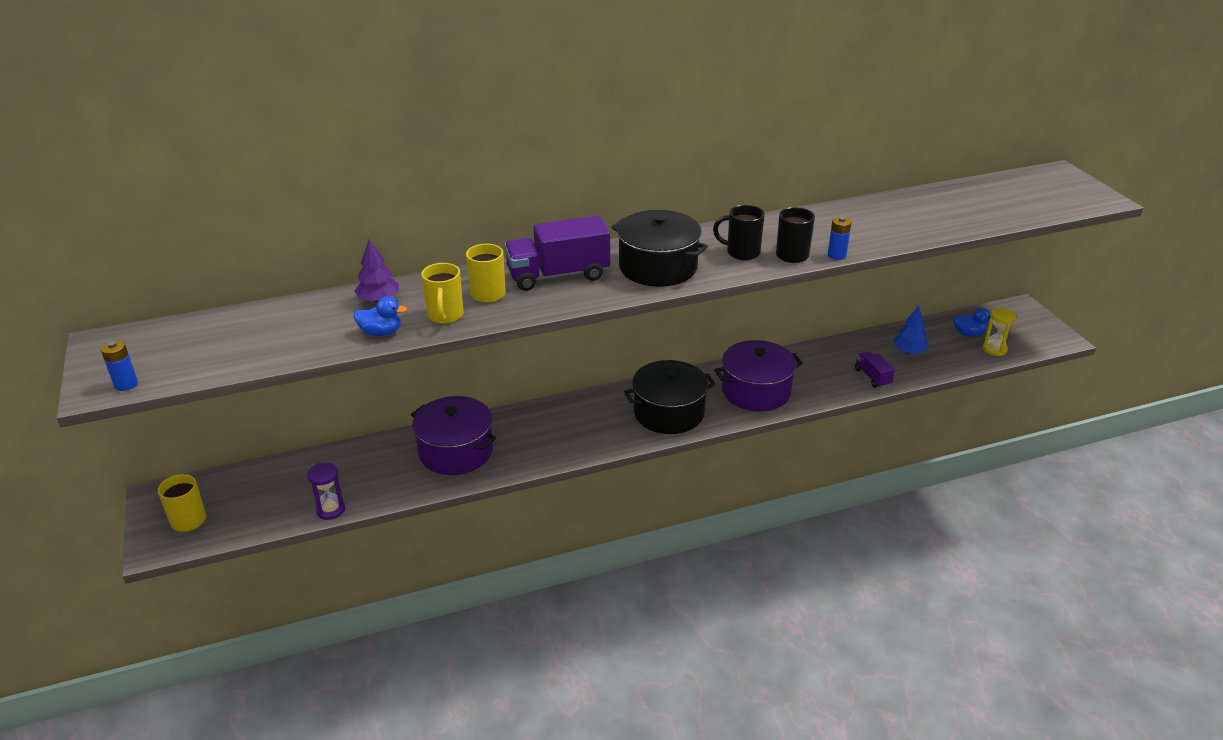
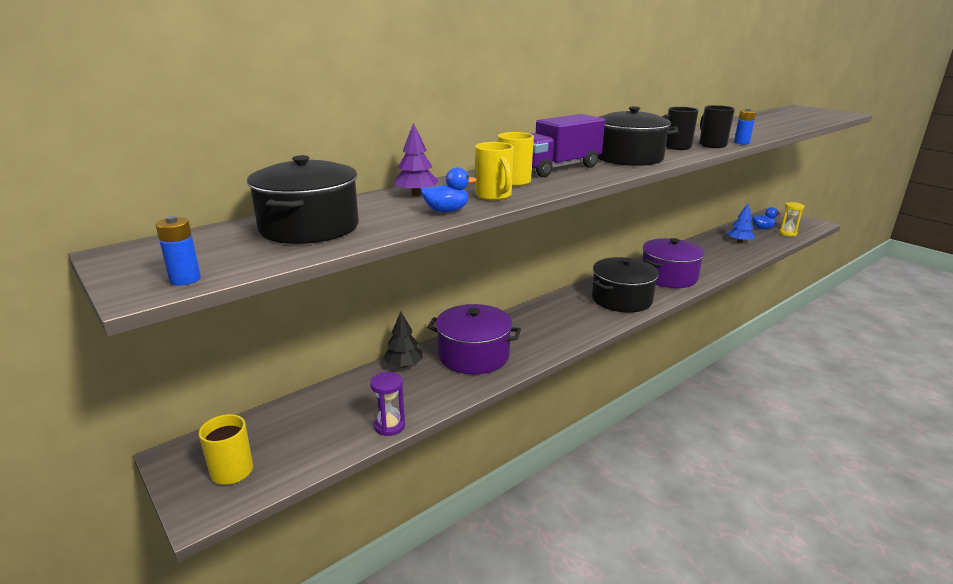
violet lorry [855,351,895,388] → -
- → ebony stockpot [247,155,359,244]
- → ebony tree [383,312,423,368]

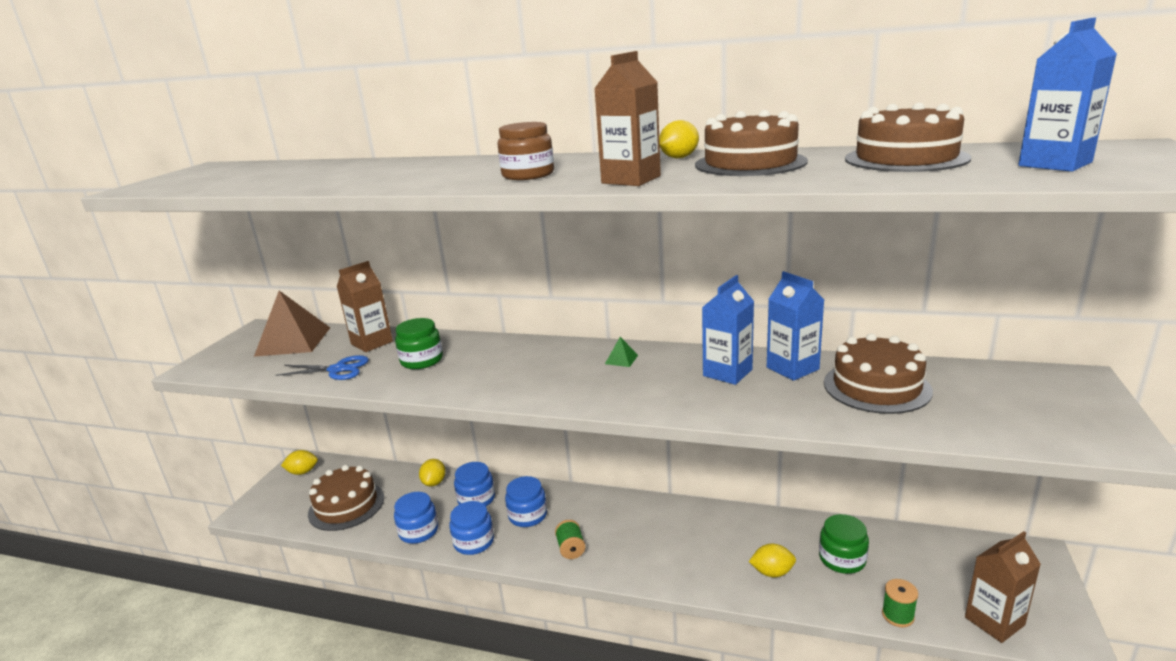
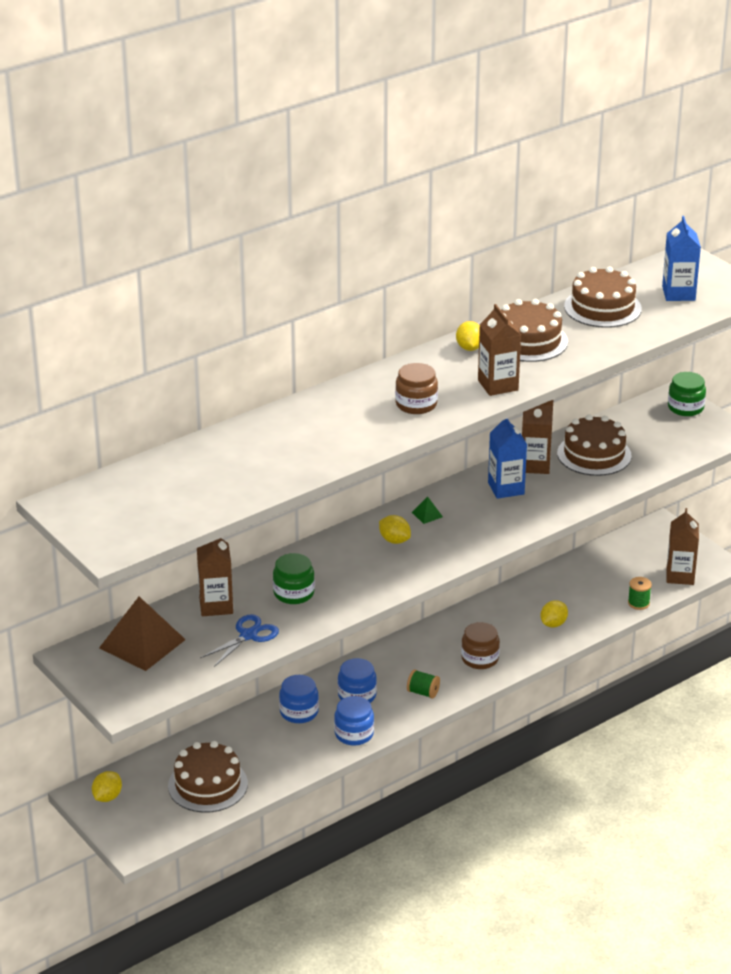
cobalt preserve jar [394,492,438,544] → -
- → russet preserve jar [461,622,500,669]
golden lemon [419,459,445,487] → golden lemon [379,515,411,544], relocated
emerald preserve jar [819,514,869,574] → emerald preserve jar [668,372,706,416], relocated
cobalt milk carton [767,271,824,381] → russet milk carton [522,400,553,474]

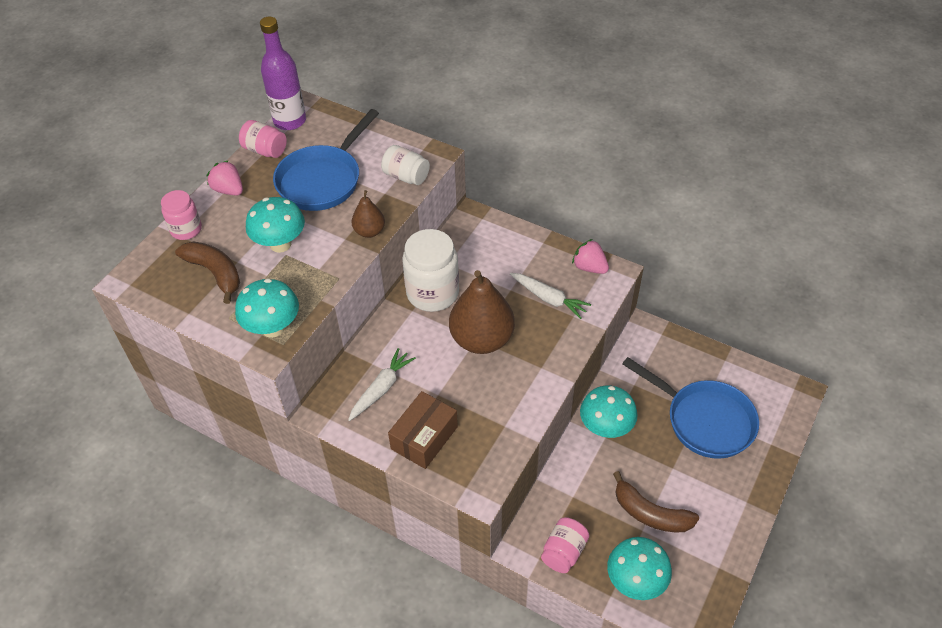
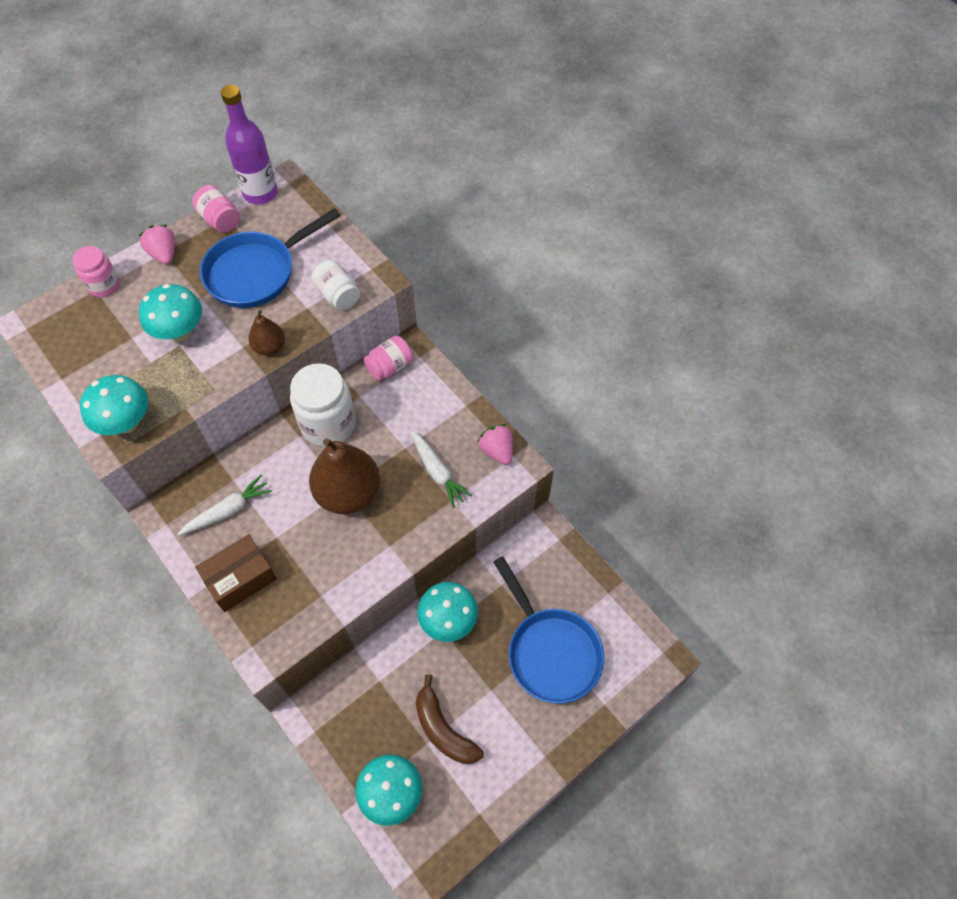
russet toy banana [175,241,240,304] → -
rose-pink preserve jar [541,517,589,573] → rose-pink preserve jar [364,335,413,381], relocated

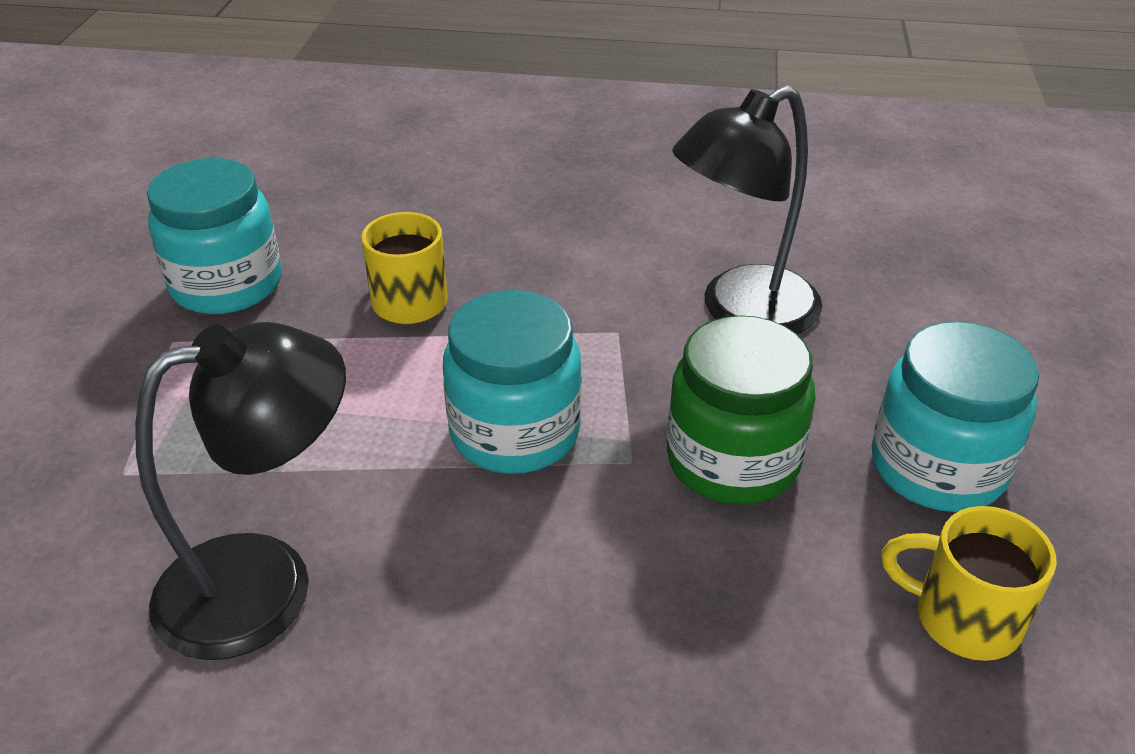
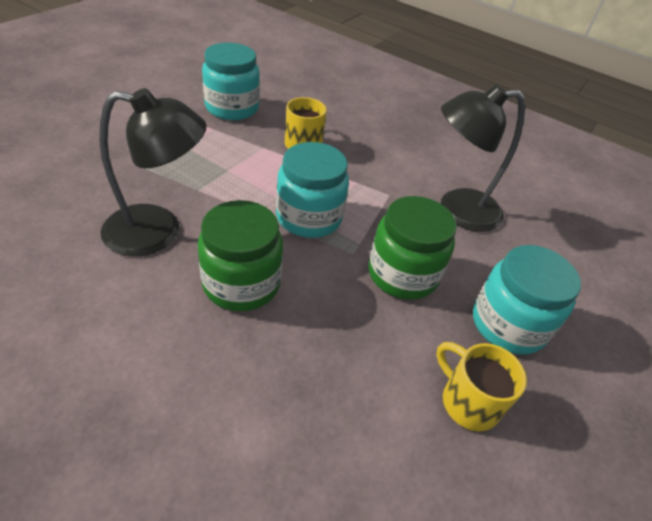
- → emerald preserve jar [198,200,283,311]

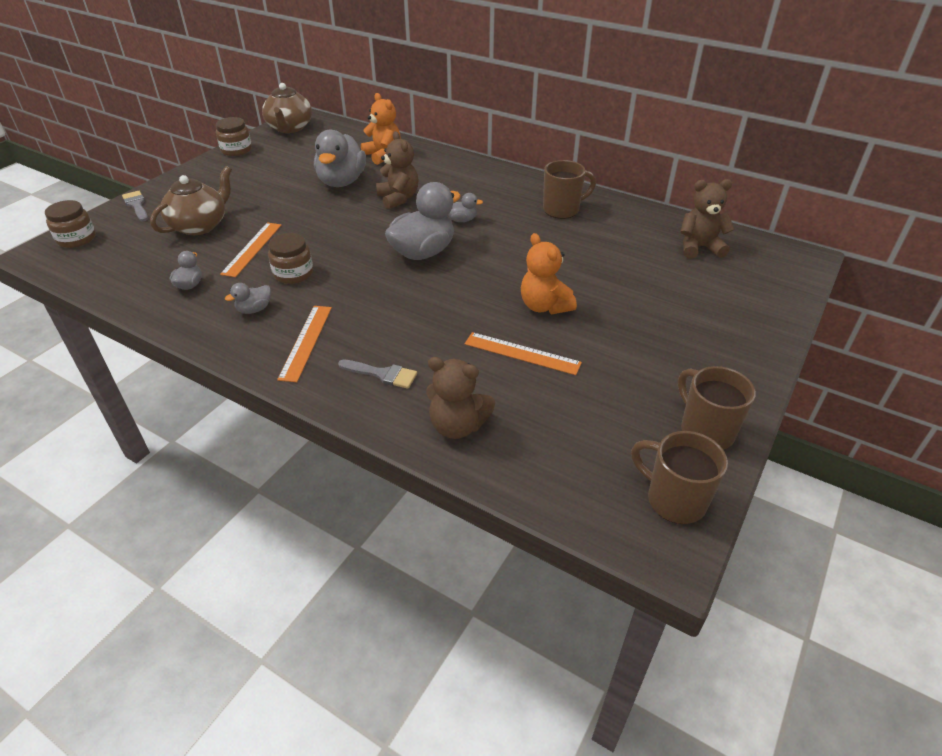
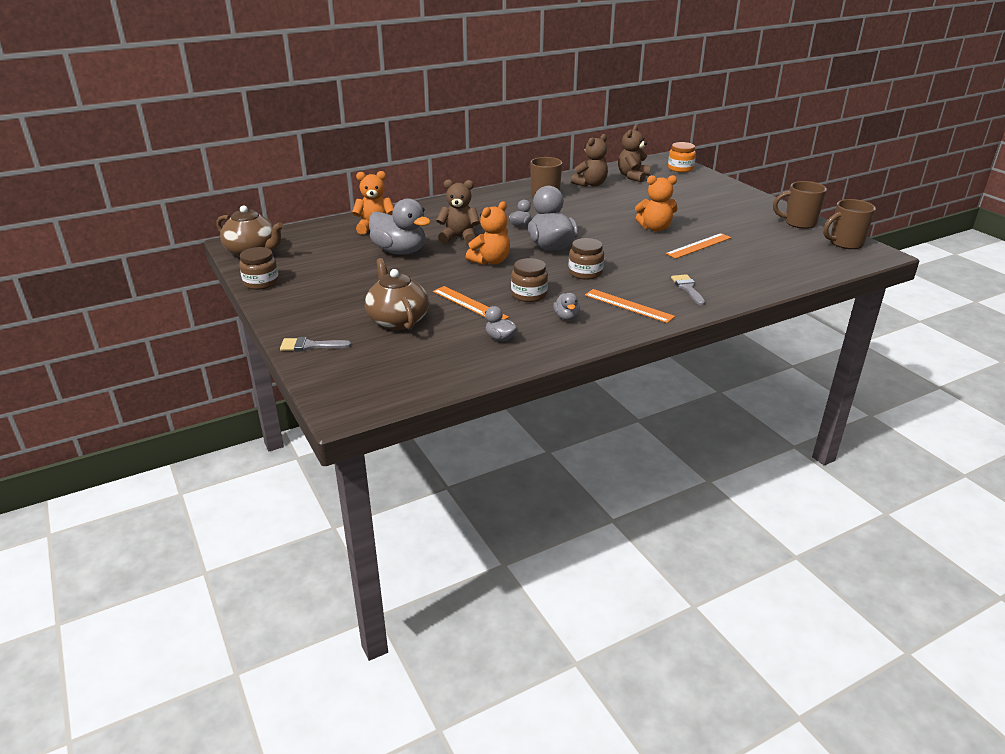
- → orange teddy [466,201,510,265]
- → orange preserve jar [668,142,696,172]
russet preserve jar [45,200,96,248] → russet preserve jar [568,238,604,280], relocated
russet teddy [426,357,495,439] → russet teddy [571,134,608,187], relocated
gray brush [338,360,417,389] → gray brush [671,274,705,306], 60 degrees counterclockwise

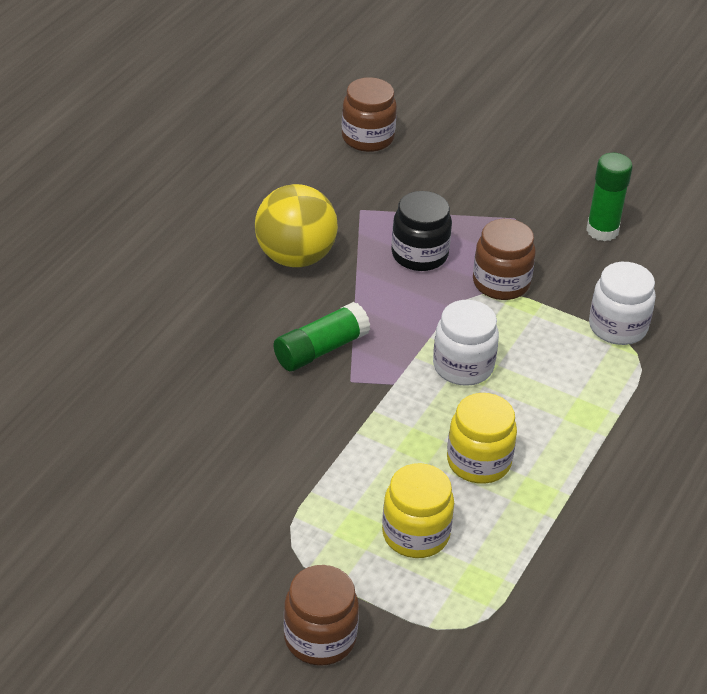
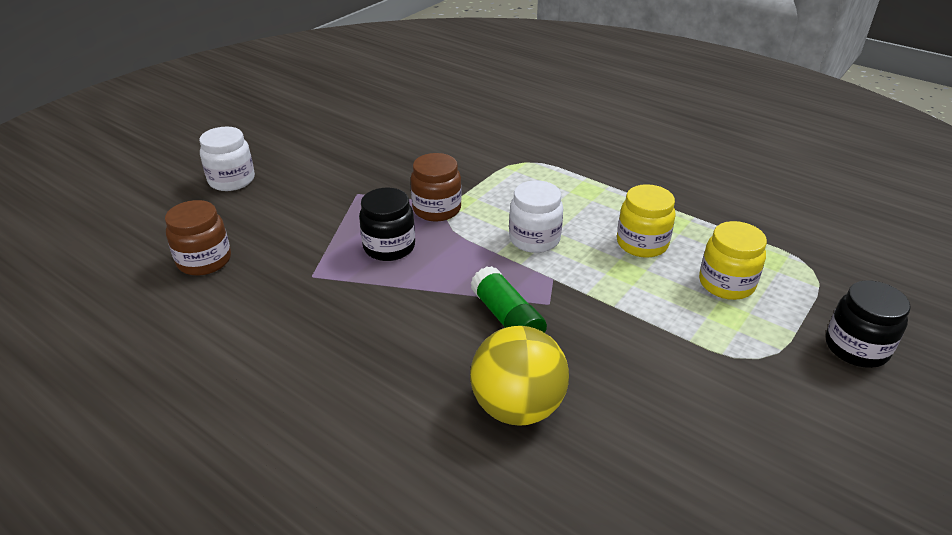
emerald stick of glue [586,153,633,241] → -
golden play ball [255,184,338,267] → golden play ball [470,326,569,426], relocated
snow-white preserve jar [589,262,656,345] → snow-white preserve jar [199,126,255,191], relocated
russet preserve jar [284,565,359,666] → ebony preserve jar [826,280,911,368]

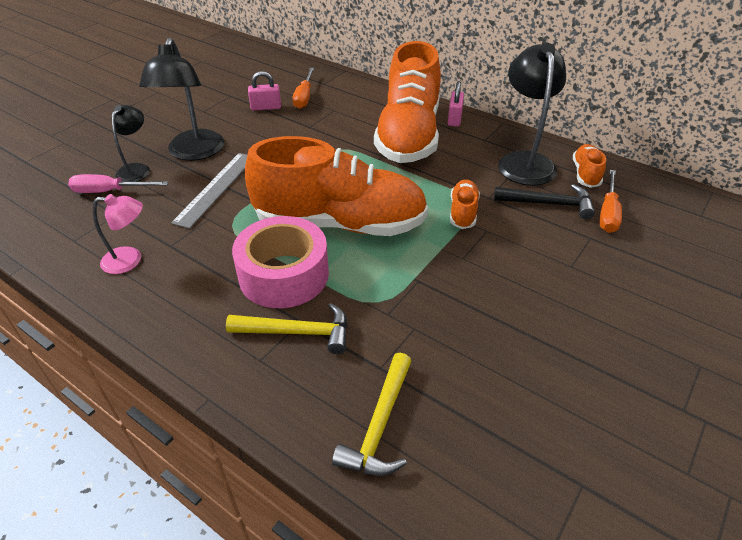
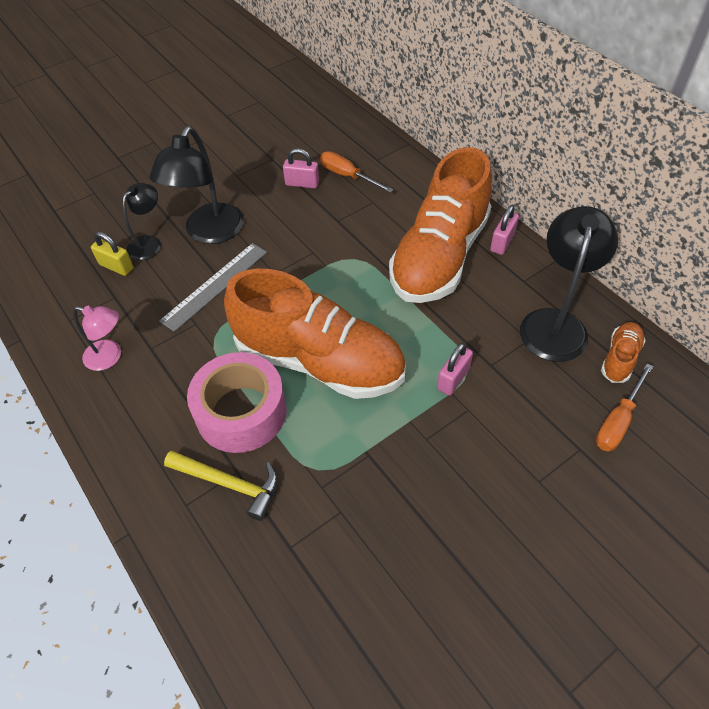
golden hammer [332,353,412,476] → -
ebony hammer [494,184,595,219] → -
rose-pink hand screwdriver [68,174,168,193] → golden small lock [91,232,134,276]
orange sneaker [450,179,480,229] → rose-pink small lock [437,343,473,395]
orange hand screwdriver [292,68,314,109] → orange hand screwdriver [320,151,393,193], 105 degrees clockwise

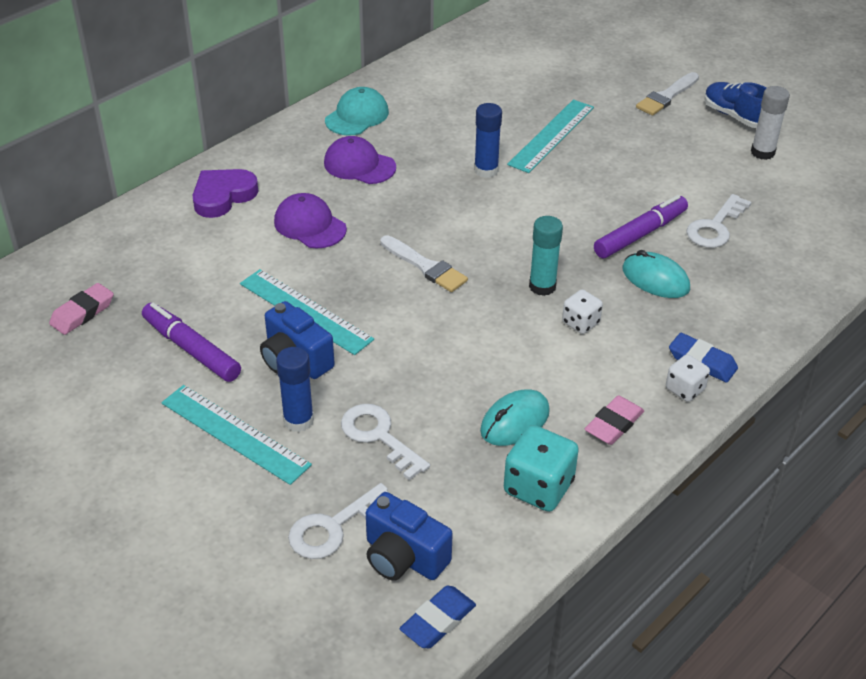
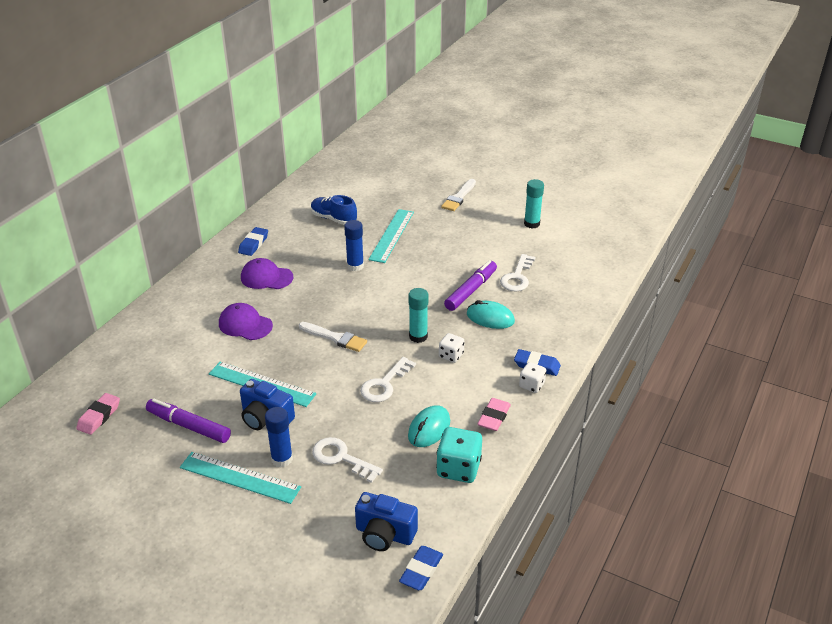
violet heart [193,169,259,218] → -
snow-white key [288,483,388,559] → snow-white key [360,357,416,402], relocated
cobalt sneaker [705,82,766,128] → cobalt sneaker [311,195,357,225], relocated
teal peaked cap [325,87,389,135] → cobalt eraser [238,227,268,256]
snow-white stick of glue [751,86,790,160] → teal stick of glue [524,179,544,229]

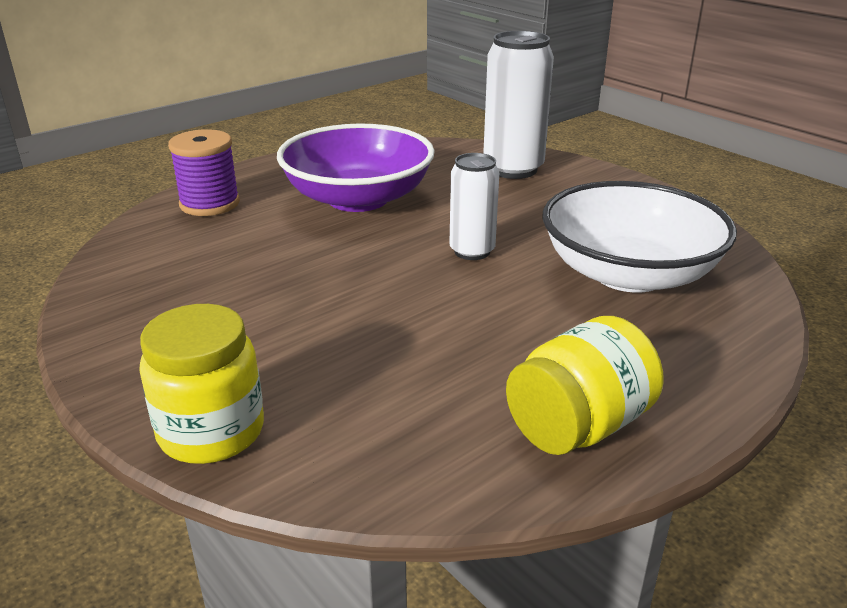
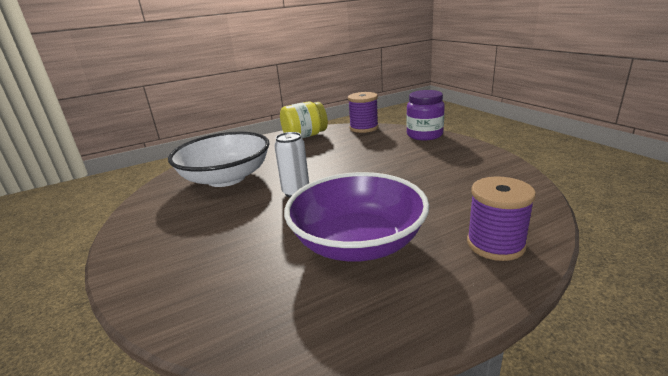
snow-white tin [483,31,554,179] → -
- → violet reel of thread [348,92,379,133]
golden preserve jar [139,304,264,464] → violet preserve jar [406,90,445,140]

